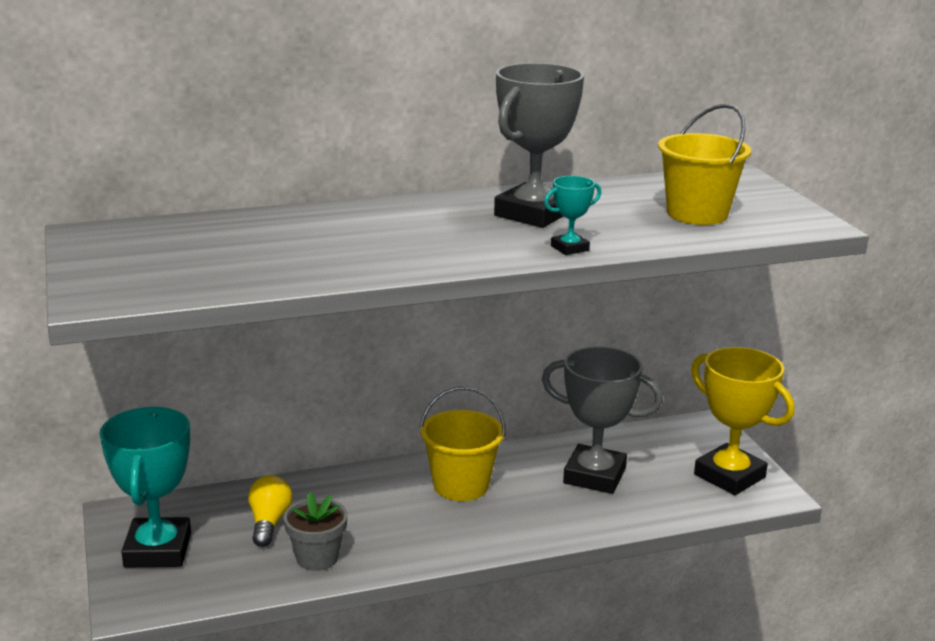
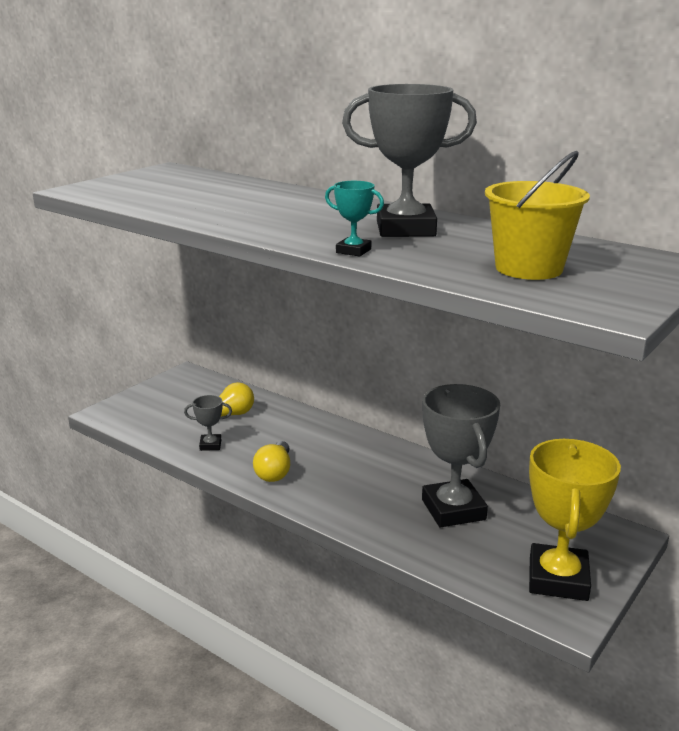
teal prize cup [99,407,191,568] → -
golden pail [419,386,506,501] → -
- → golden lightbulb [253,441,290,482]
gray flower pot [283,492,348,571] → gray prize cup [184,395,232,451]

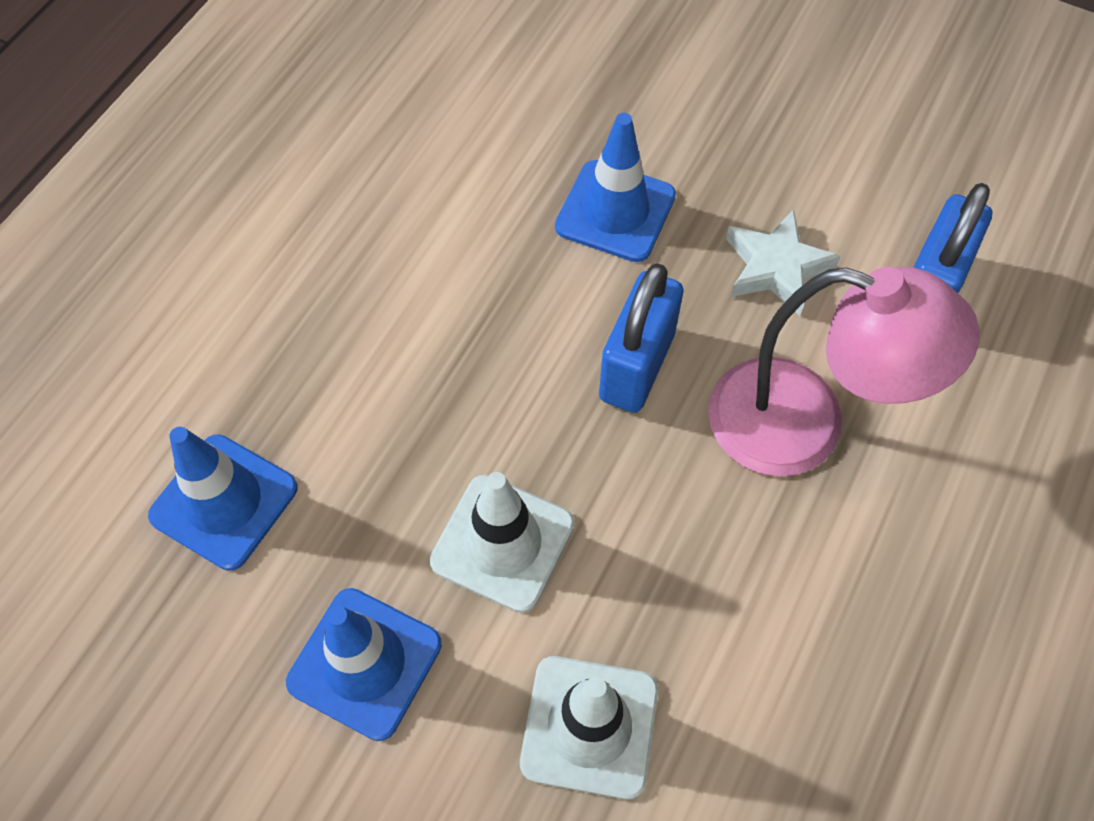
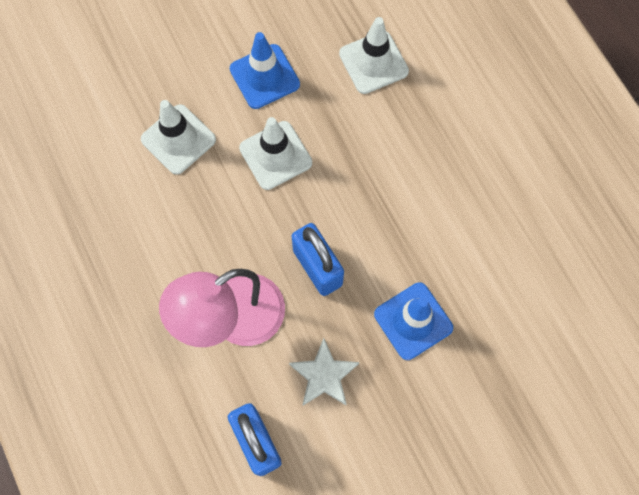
cobalt traffic cone [148,427,298,571] → snow-white traffic cone [339,17,409,94]

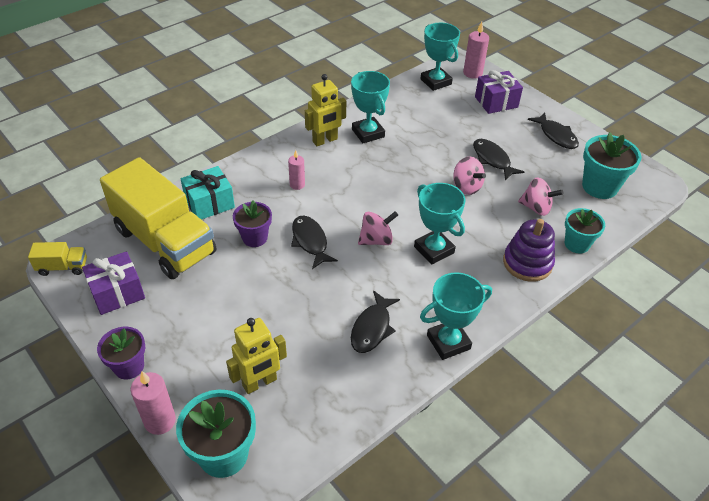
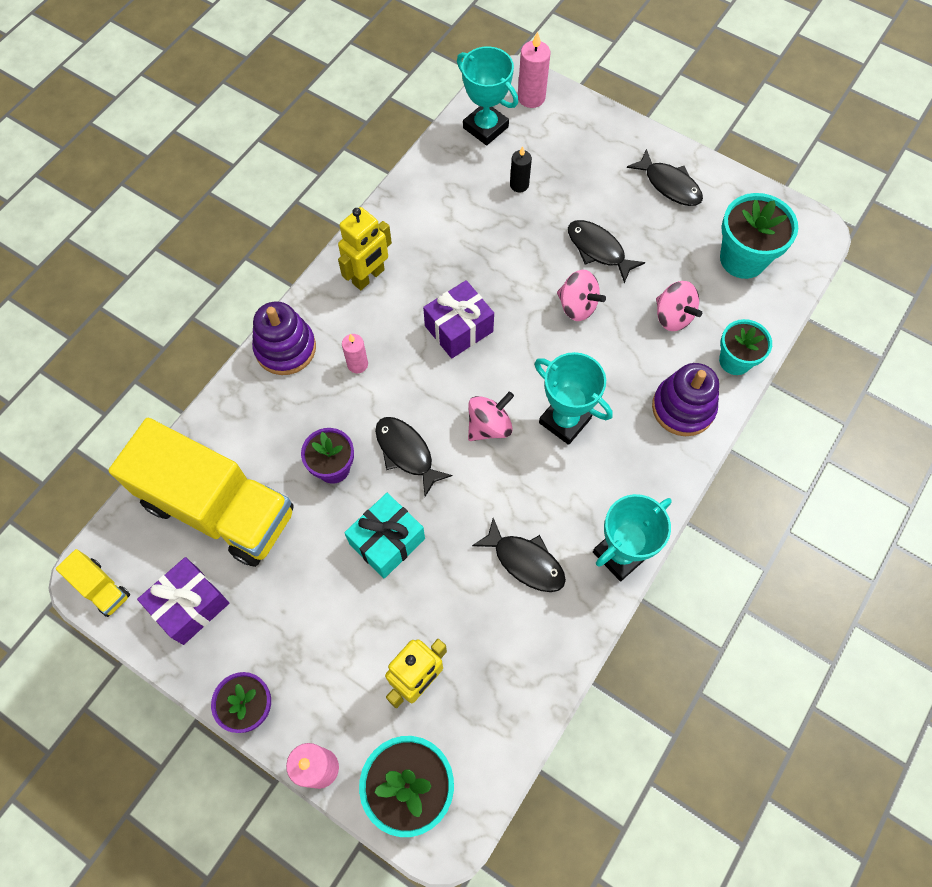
teal prize cup [351,71,390,143] → -
- → violet ring stacker [252,301,316,375]
- → ebony wax candle [510,146,532,192]
teal gift [181,166,235,220] → teal gift [344,493,425,578], relocated
violet gift [475,70,523,114] → violet gift [423,280,494,359], relocated
golden lorry [28,242,87,276] → golden lorry [56,549,130,617], 60 degrees clockwise
ebony fish figure [351,290,400,353] → ebony fish figure [472,518,566,592], 60 degrees counterclockwise
rose-pink whirligig [518,177,564,216] → rose-pink whirligig [656,281,702,331], 45 degrees clockwise

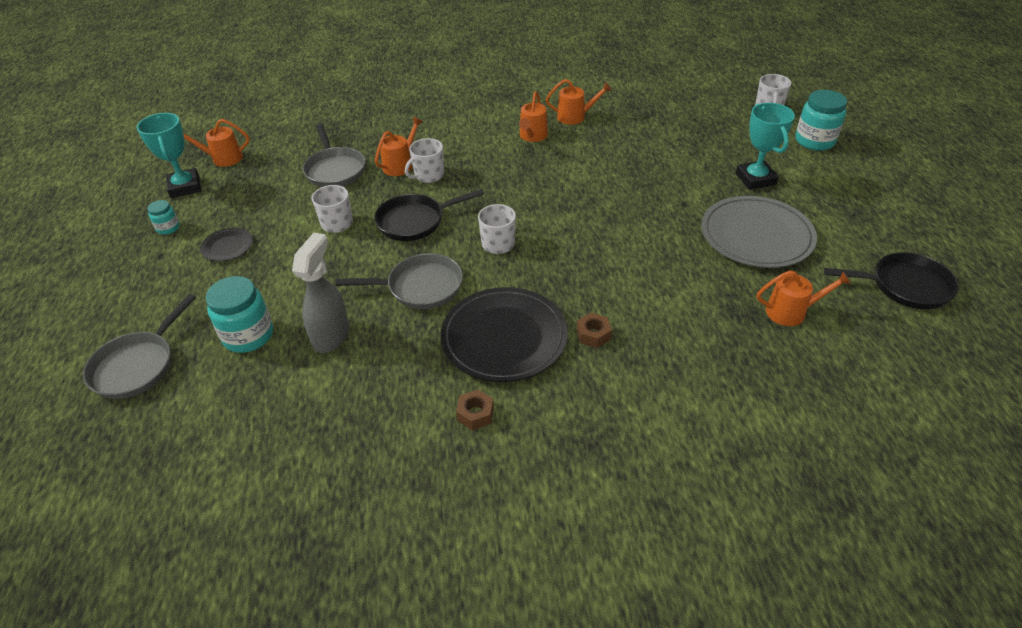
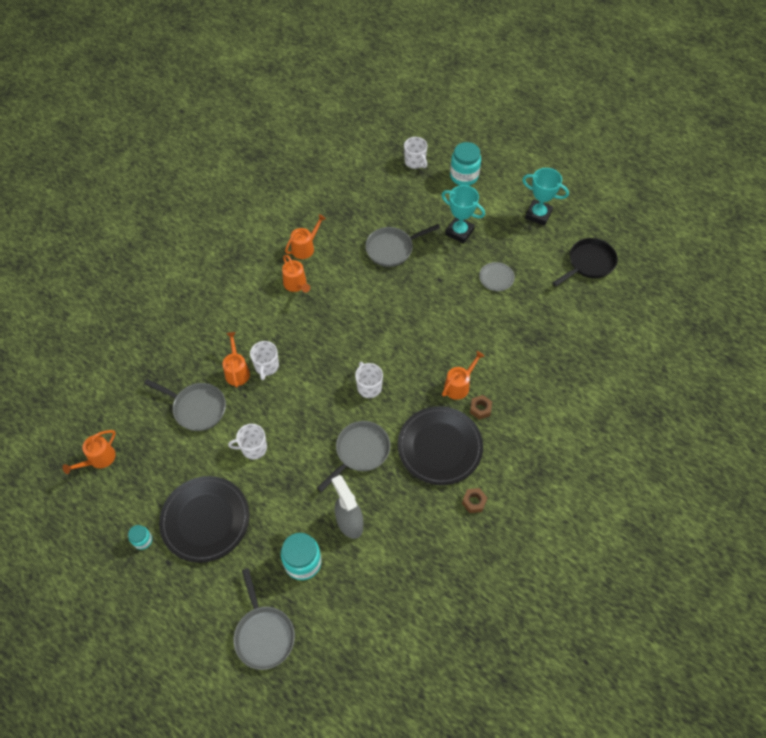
ebony frying pan [374,189,484,241] → -
- → gray frying pan [365,224,440,267]
teal prize cup [136,113,201,198] → teal prize cup [522,168,569,226], relocated
orange watering pot [757,270,851,326] → orange watering pot [442,351,484,400], relocated
ebony flat dish [200,228,253,261] → ebony flat dish [159,476,250,563], x2.16
gray flat dish [701,196,817,268] → gray flat dish [479,262,515,291], x0.46

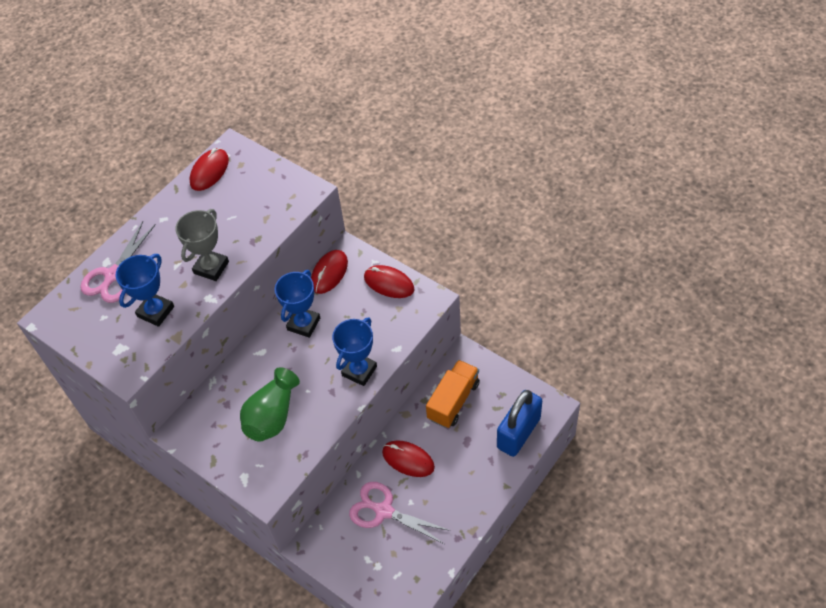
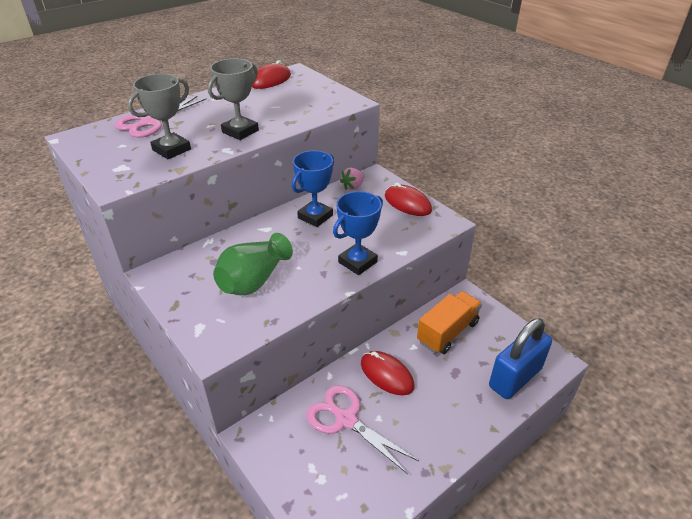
scarlet mouse [311,250,348,294] → rose-pink berry [340,168,364,190]
cobalt prize cup [115,254,174,327] → gray prize cup [128,74,191,159]

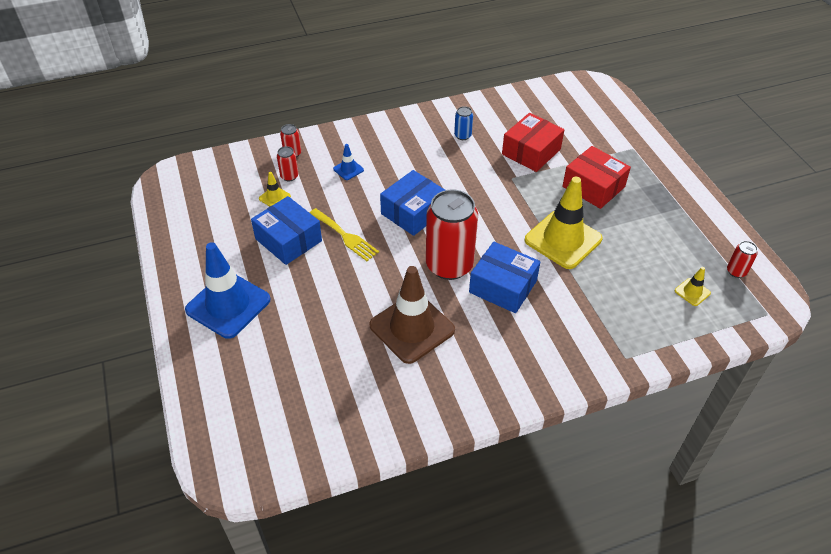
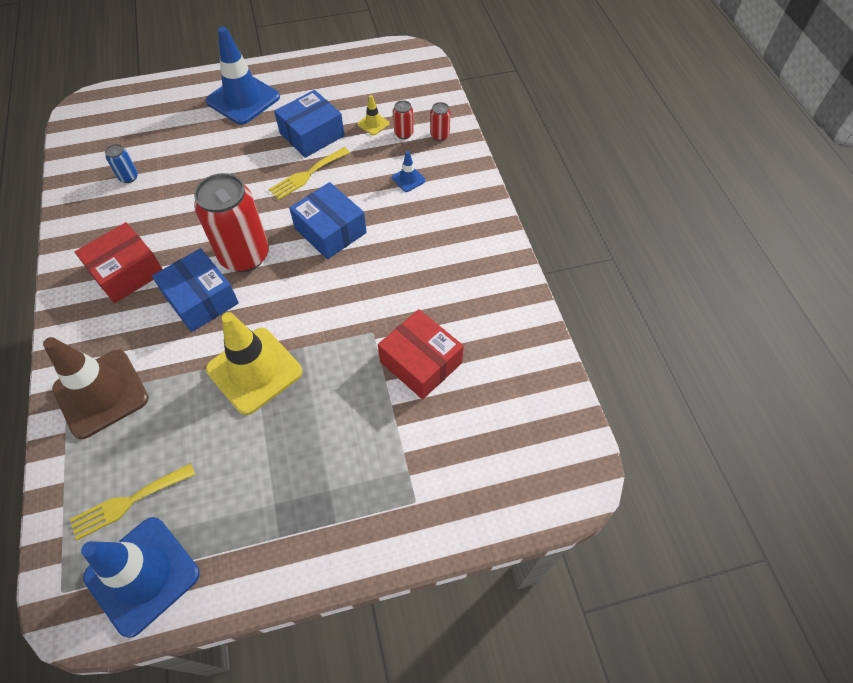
russet traffic cone [369,266,455,364] → russet traffic cone [43,337,149,439], relocated
cobalt tin [454,106,473,140] → cobalt tin [105,144,138,183], relocated
scarlet package [562,146,631,209] → scarlet package [75,222,163,303], relocated
golden traffic cone [675,267,711,306] → golden fork [70,463,195,540]
scarlet tin [727,241,758,278] → cobalt traffic cone [81,517,200,638]
cobalt package [469,242,541,313] → cobalt package [152,248,239,332], 75 degrees counterclockwise

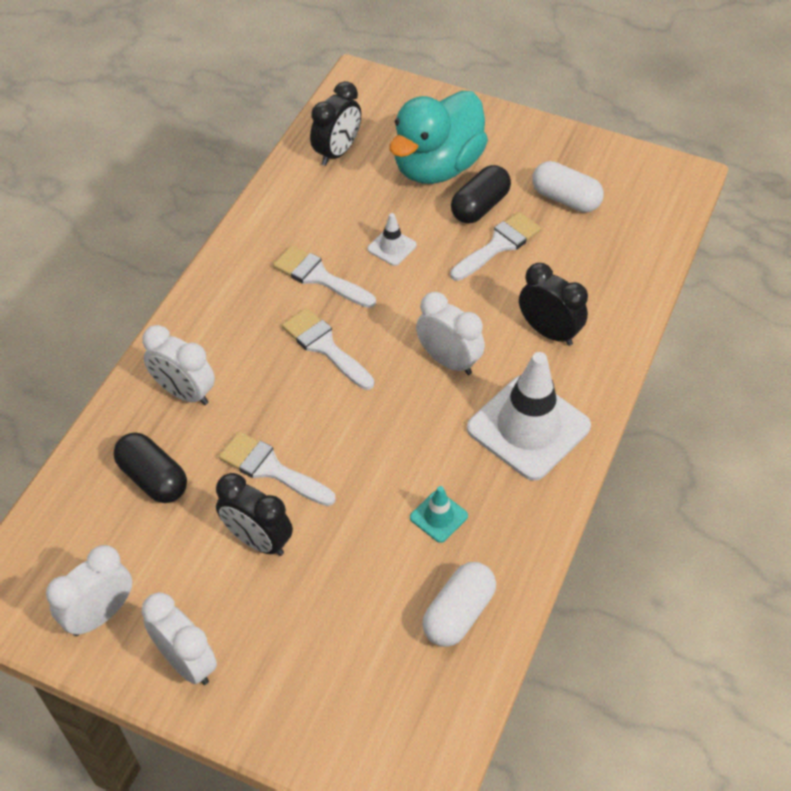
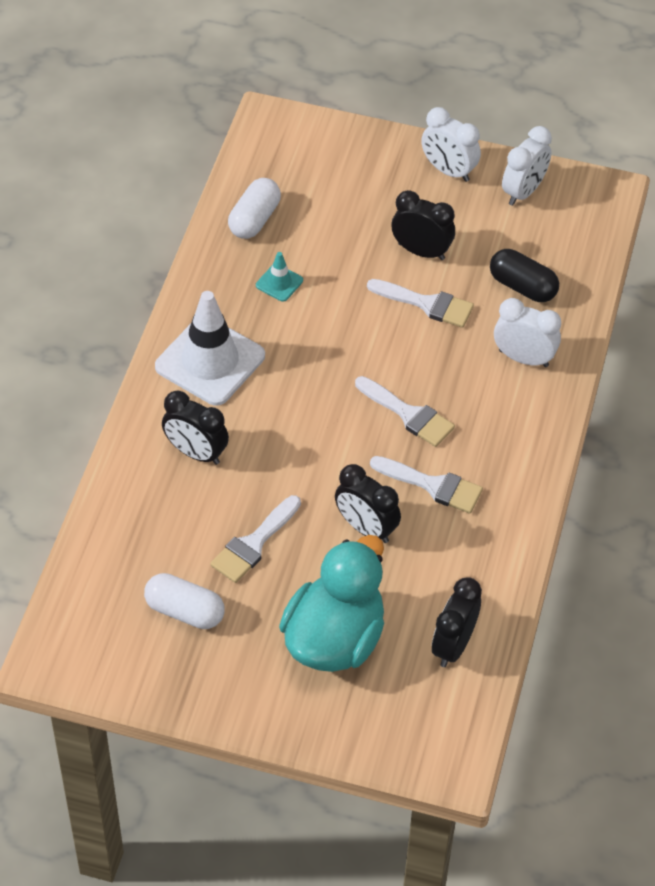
snow-white clock [416,292,485,375] → -
ebony pill [451,165,511,224] → -
snow-white traffic cone [368,213,417,266] → ebony clock [335,464,401,543]

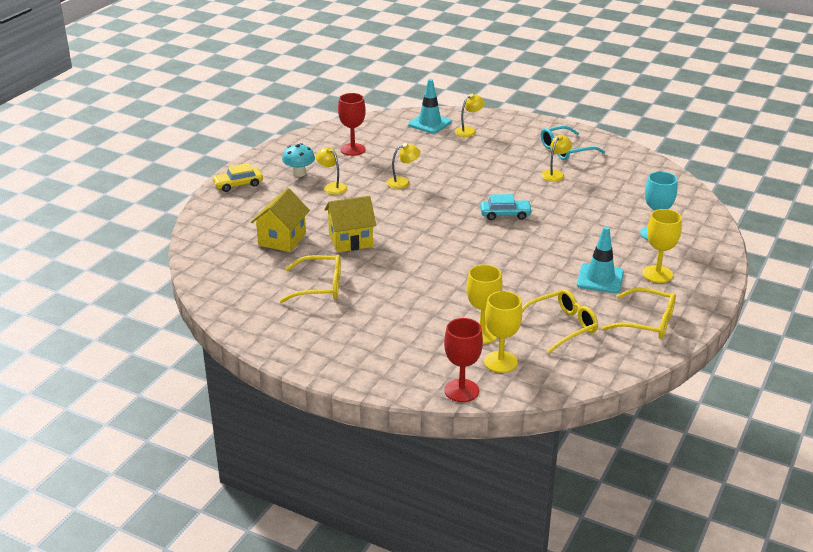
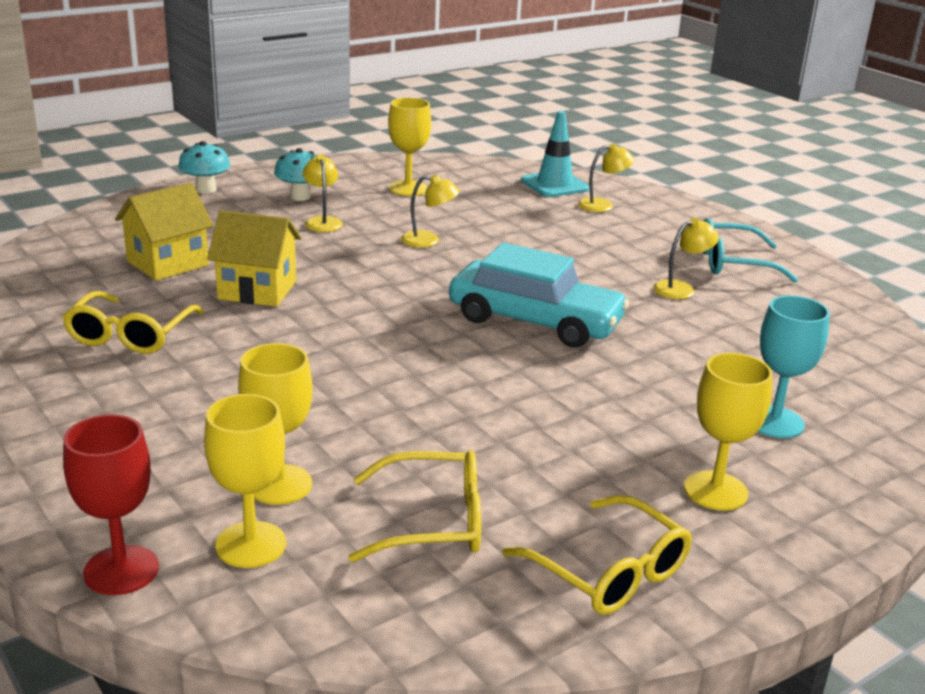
teal traffic cone [577,226,624,293] → -
golden automobile [212,163,263,192] → teal fungus [178,141,230,194]
scarlet wine glass [338,93,366,156] → golden wine glass [388,98,431,196]
golden eyeglasses [279,254,341,303] → golden eyeglasses [62,291,204,354], 75 degrees clockwise
teal automobile [480,194,533,220] → teal automobile [449,242,629,348], x1.89

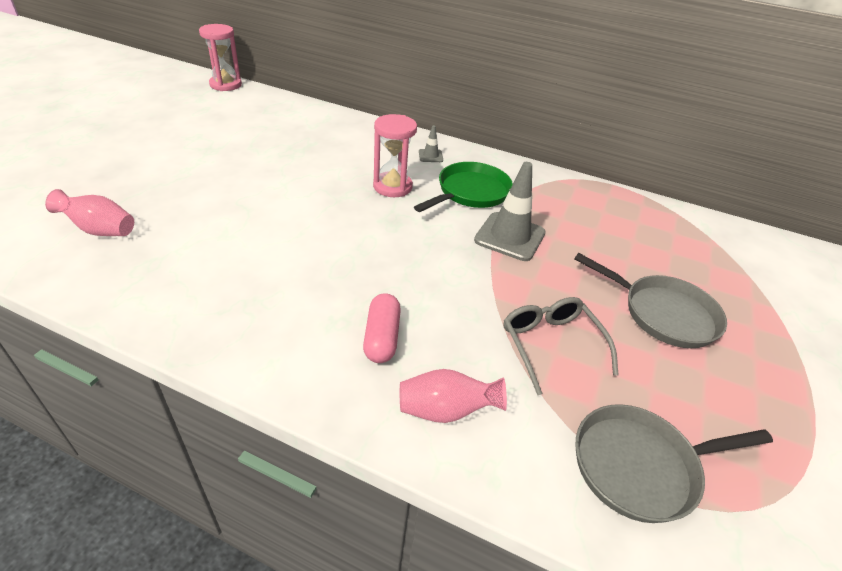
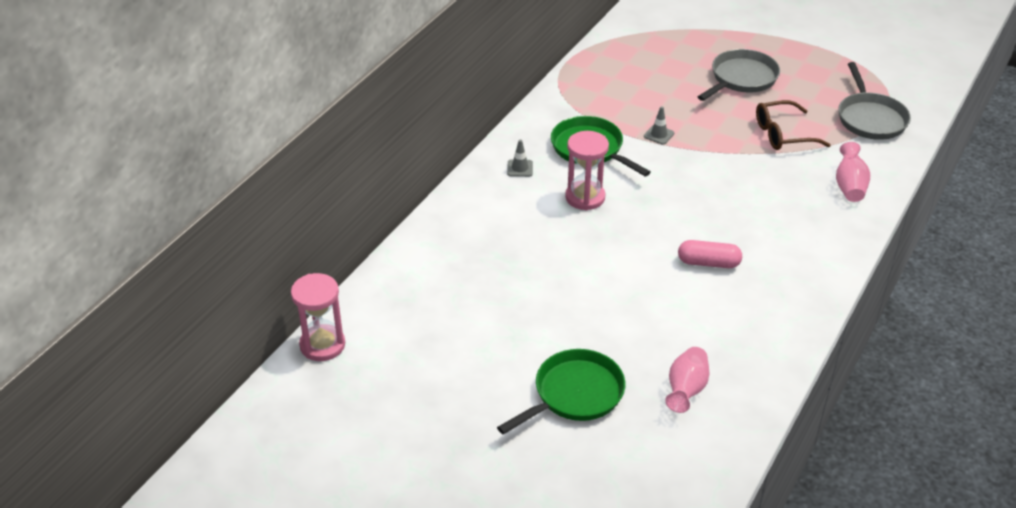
- → emerald frying pan [497,349,626,435]
rose-pink pill [363,293,401,363] → rose-pink pill [678,240,742,268], relocated
gray eyeglasses [504,297,619,395] → russet eyeglasses [756,100,831,150]
gray traffic cone [474,162,546,261] → gray traffic cone [644,106,674,145], x0.47

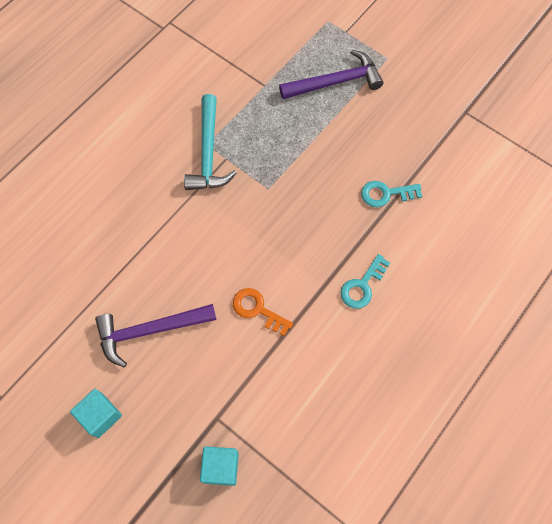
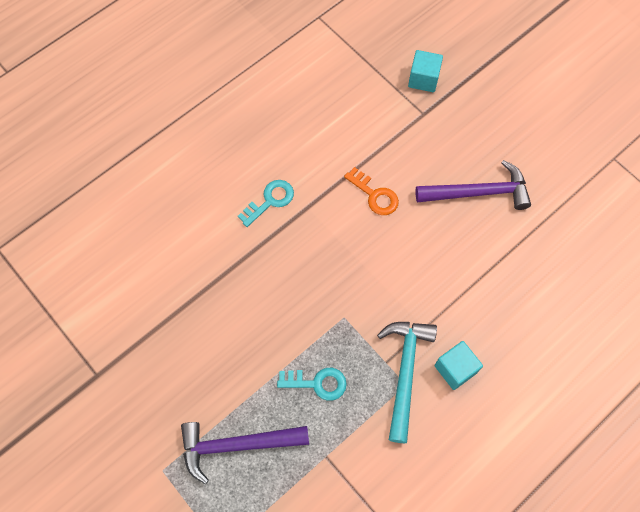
teal solid cube [70,389,122,438] → teal solid cube [434,341,483,390], relocated
teal key [361,181,422,207] → teal key [277,368,347,401], relocated

